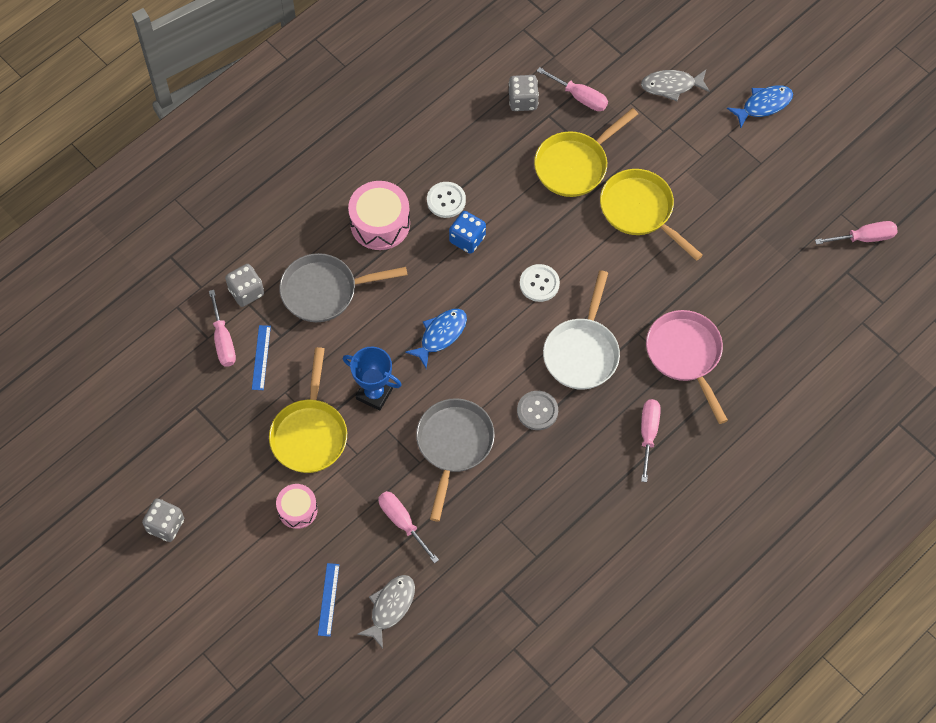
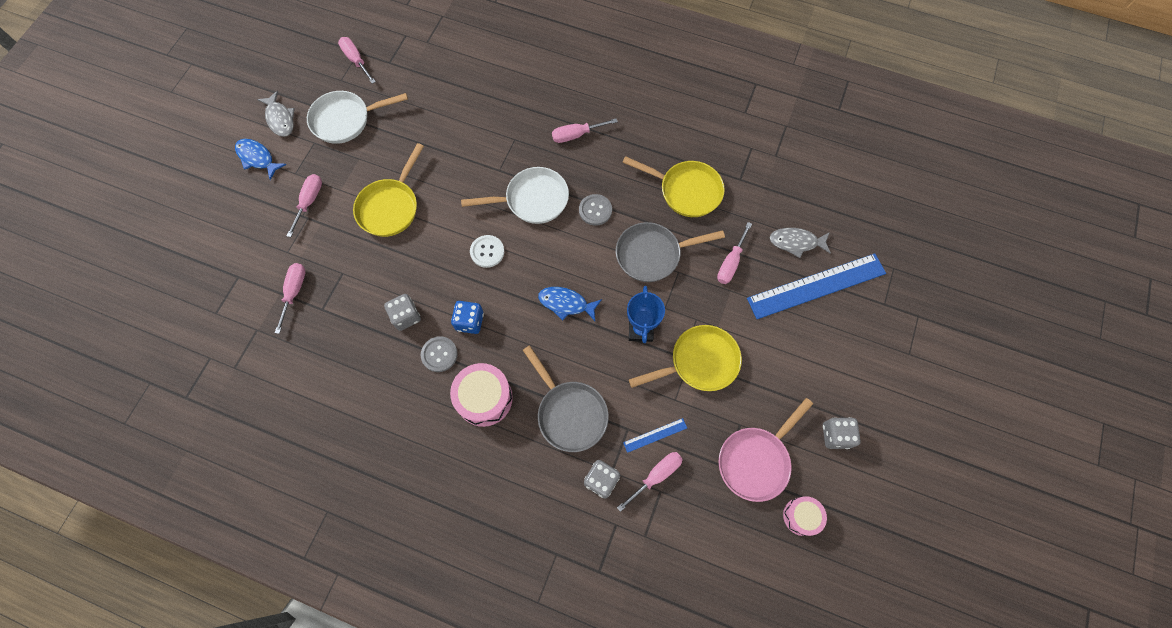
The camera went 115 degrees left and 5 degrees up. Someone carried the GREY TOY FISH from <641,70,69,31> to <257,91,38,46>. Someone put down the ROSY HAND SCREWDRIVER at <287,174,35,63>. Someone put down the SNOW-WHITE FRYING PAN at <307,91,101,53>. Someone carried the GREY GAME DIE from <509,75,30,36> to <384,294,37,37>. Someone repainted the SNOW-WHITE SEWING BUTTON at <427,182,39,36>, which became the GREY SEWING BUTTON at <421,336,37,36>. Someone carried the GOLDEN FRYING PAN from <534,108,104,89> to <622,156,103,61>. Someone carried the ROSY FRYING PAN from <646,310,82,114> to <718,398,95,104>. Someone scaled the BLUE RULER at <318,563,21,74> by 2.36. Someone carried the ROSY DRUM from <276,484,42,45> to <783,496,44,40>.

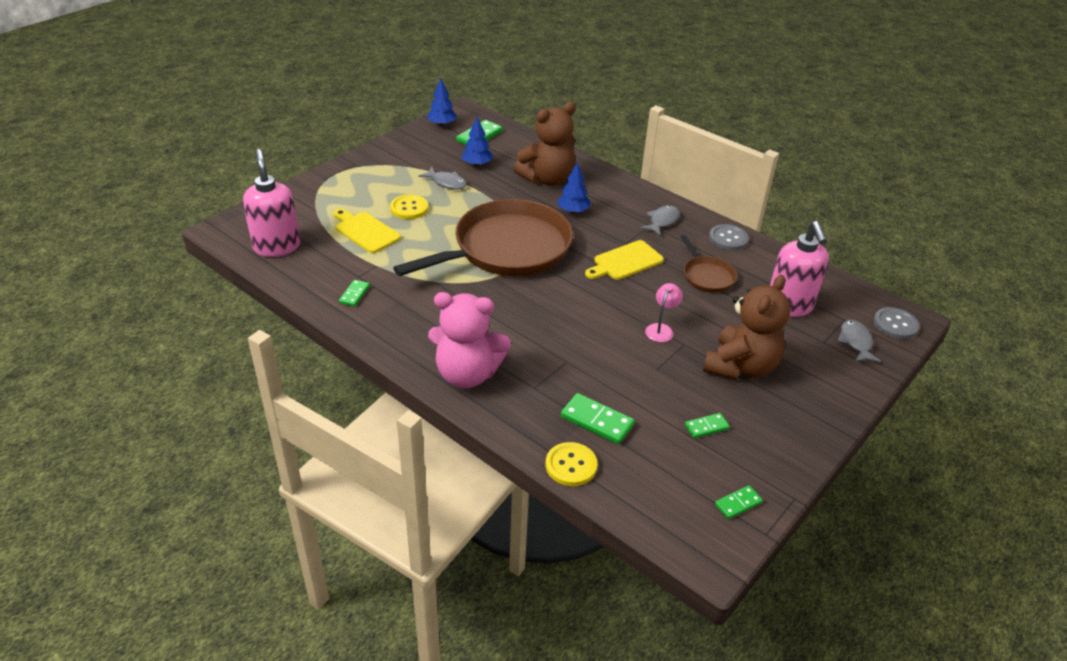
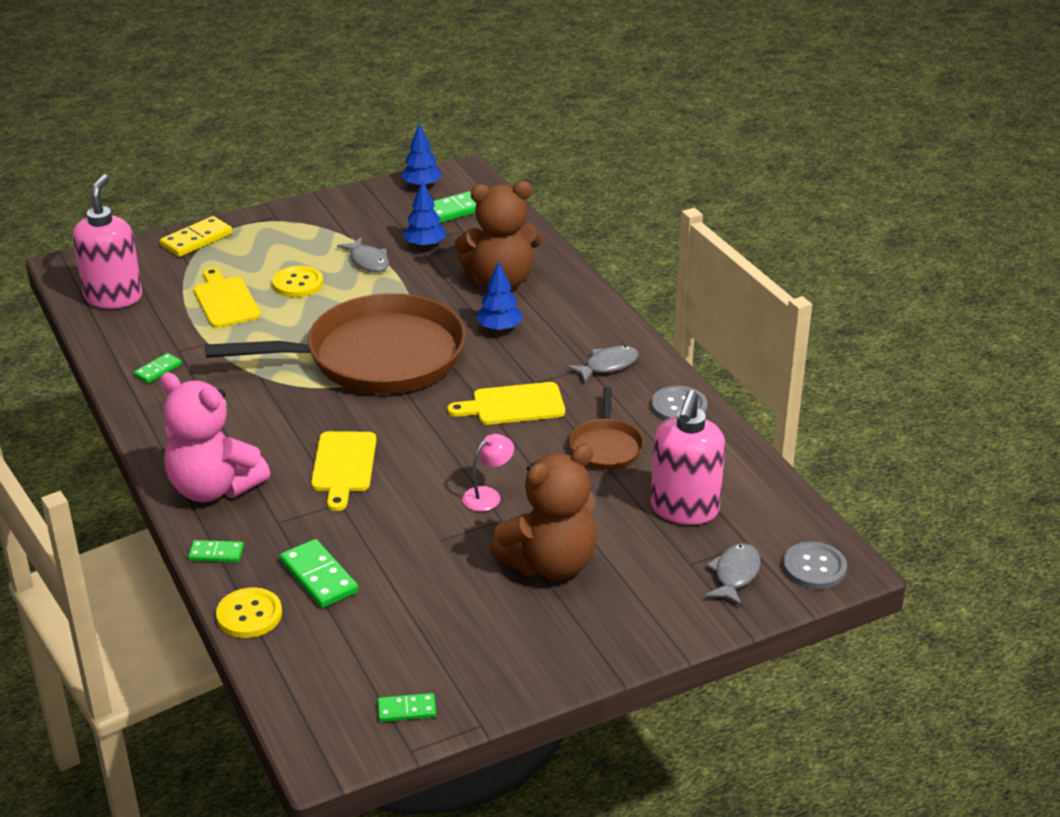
The camera went 25 degrees right and 5 degrees down. Someone put down the GOLDEN DOMINO TILE at <160,216,73,41>. Someone carried the LEAF-GREEN DOMINO TILE from <685,413,45,25> to <188,540,56,22>. Someone put down the GOLDEN CUTTING BOARD at <311,431,66,80>.

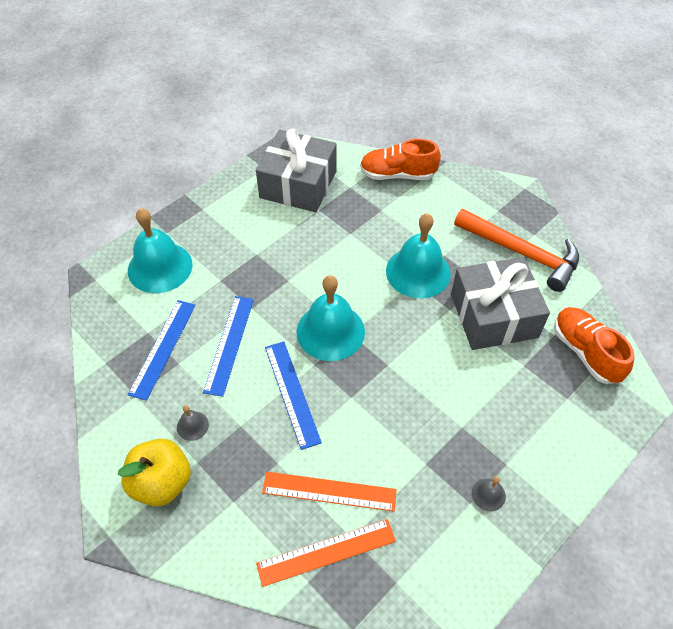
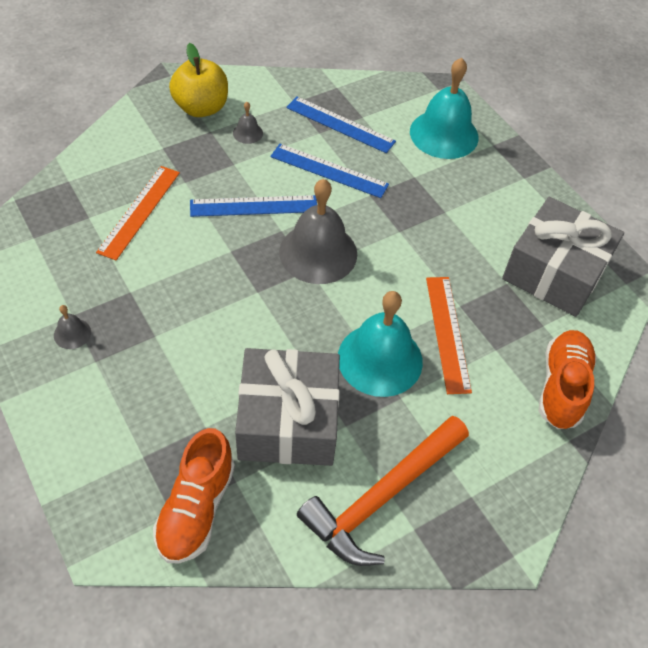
The camera went 100 degrees right and 0 degrees up. Someone rotated the BRIGHT ORANGE LACE-UP SHOE at <554,307,80,77> by 120 degrees clockwise. Someone repainted the TURQUOISE BELL at <296,275,69,86>, which became the GREY BELL at <279,179,78,105>. Someone carried the BRIGHT ORANGE RULER from <256,519,140,68> to <426,277,46,117>.

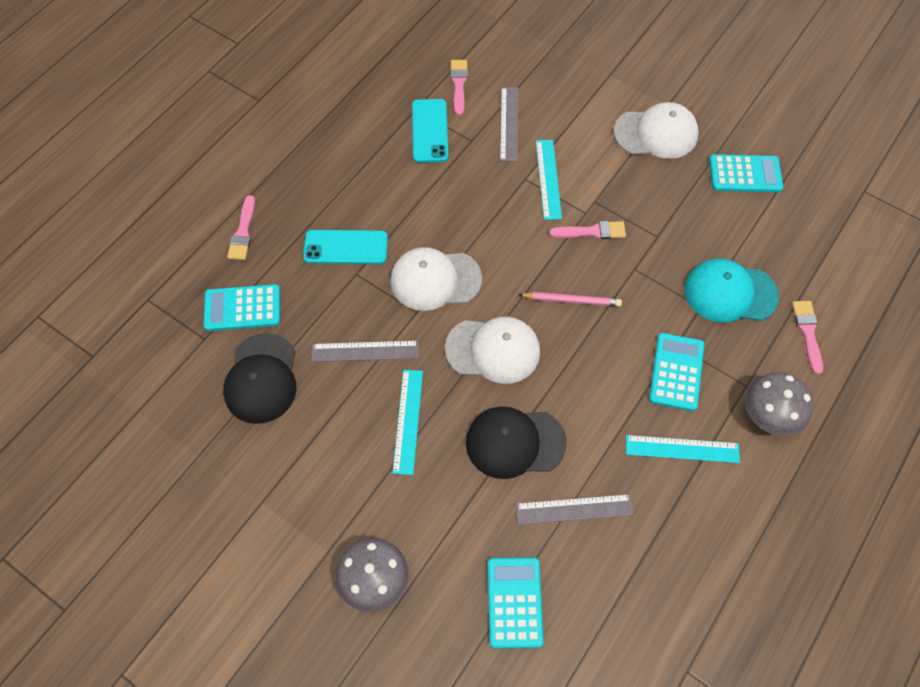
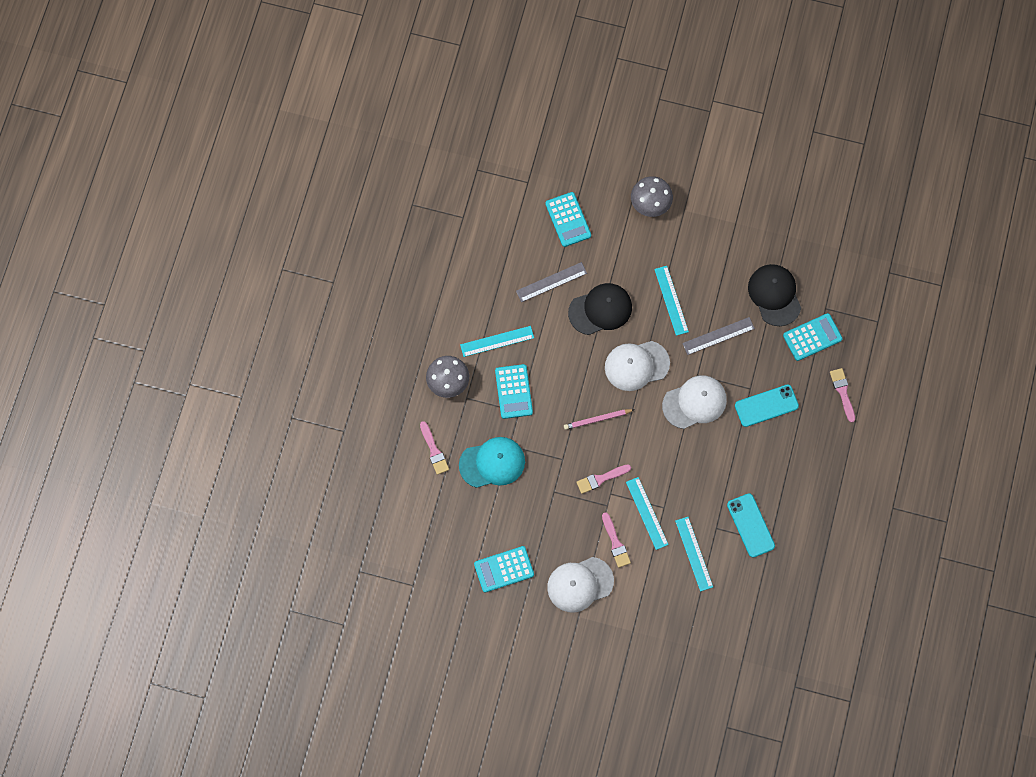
The camera went 160 degrees right and 10 degrees up. Someone carried the ROSY BRUSH from <450,60,18,56> to <602,512,29,56>. Someone repainted the GREY RULER at <500,87,18,75>, which became the TURQUOISE RULER at <675,517,38,74>.

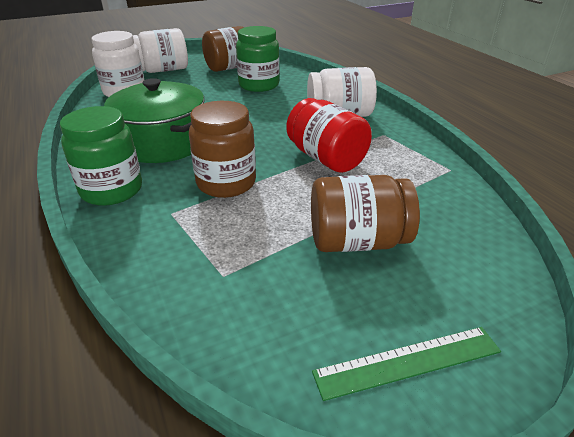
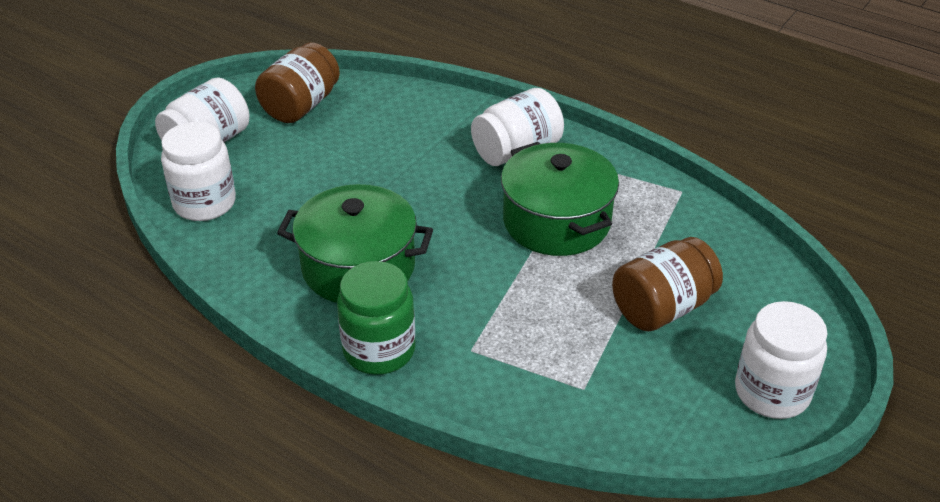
The camera went 30 degrees left and 5 degrees up. Someone swapped the SCARLET JAR at <286,98,86,75> for the LEAF-GREEN COOKING POT at <501,142,118,114>. Someone swapped the LEAF-GREEN RULER at <312,327,189,74> for the SNOW-WHITE JAR at <735,301,92,118>. Someone took away the BROWN JAR at <189,101,67,97>. Someone took away the LEAF-GREEN JAR at <236,26,43,66>.

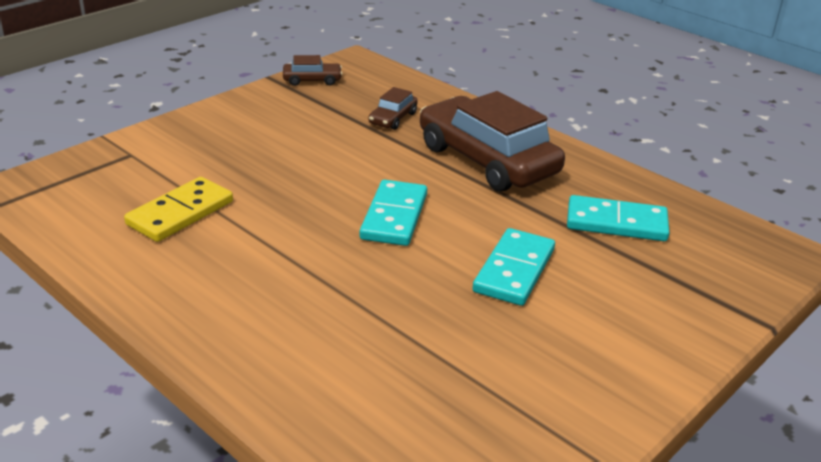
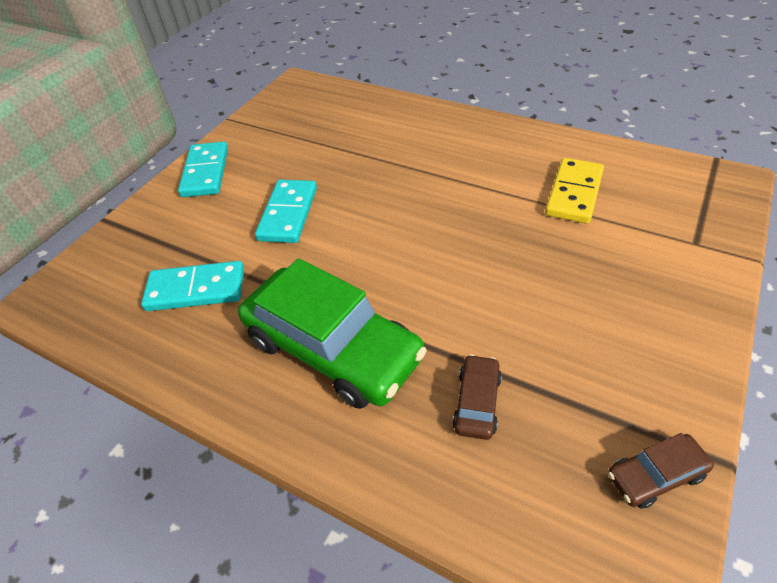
The camera went 170 degrees right and 15 degrees up. Someone carried the TURQUOISE DOMINO TILE from <360,180,67,66> to <178,141,50,56>. Someone repainted the BROWN CAR at <420,91,145,101>, which became the LEAF-GREEN CAR at <238,258,189,151>.

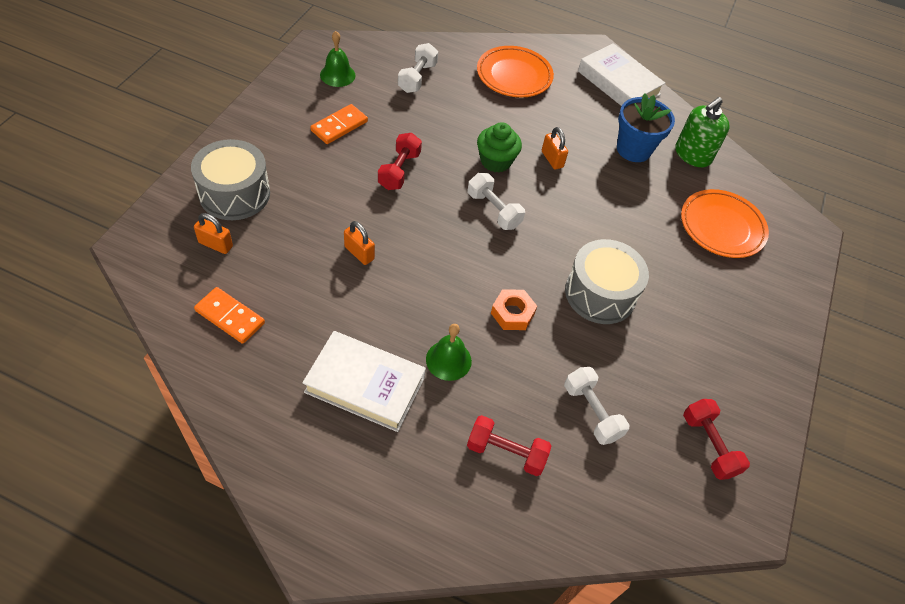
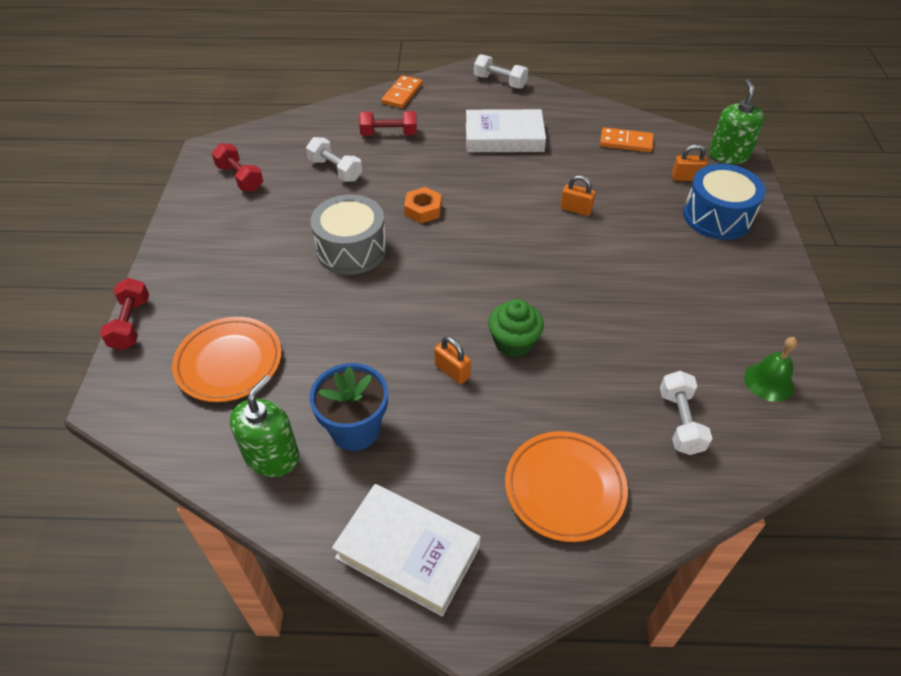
The camera went 165 degrees right and 5 degrees down. Someone carried the SCARLET FREE WEIGHT from <378,133,44,57> to <100,278,49,72>. Someone carried the BRIGHT ORANGE DOMINO TILE from <310,104,58,40> to <382,75,40,33>. Someone carried the SNOW-WHITE FREE WEIGHT from <468,173,57,57> to <474,54,54,35>. Someone repainted the GREY DRUM at <191,139,79,81>, which became the BLUE DRUM at <683,164,83,76>. Someone put down the LEAF-GREEN SOAP DISPENSER at <709,79,56,85>. Someone took away the LEAF-GREEN BELL at <426,324,46,57>.

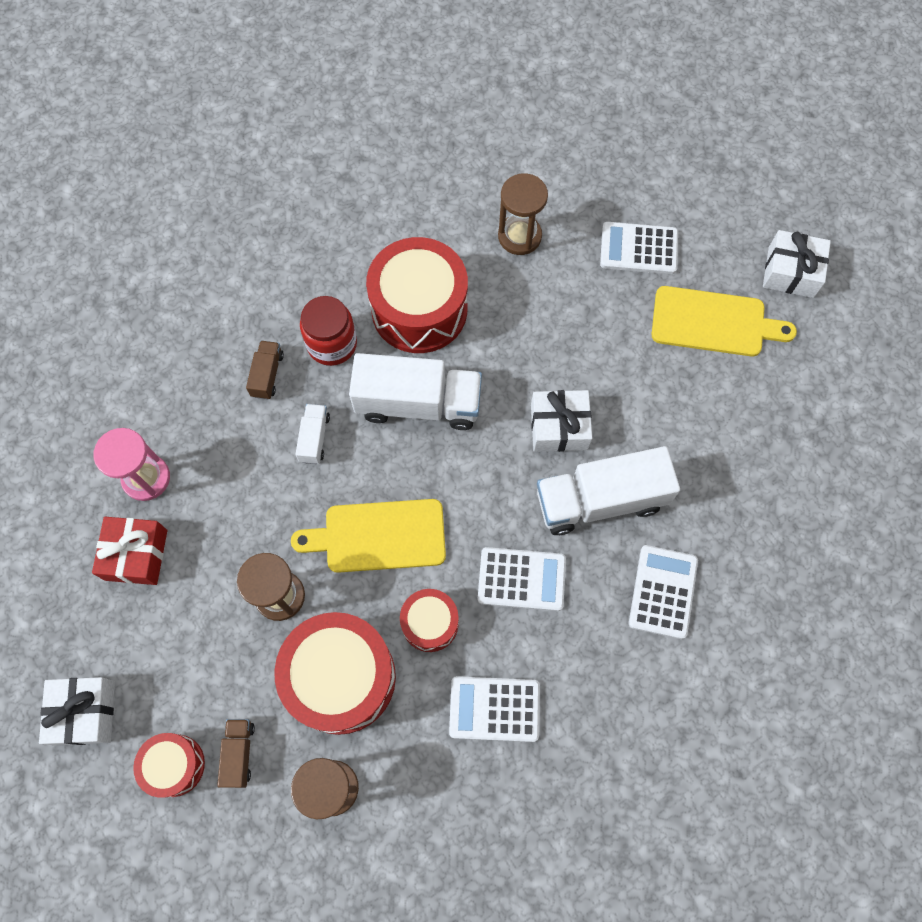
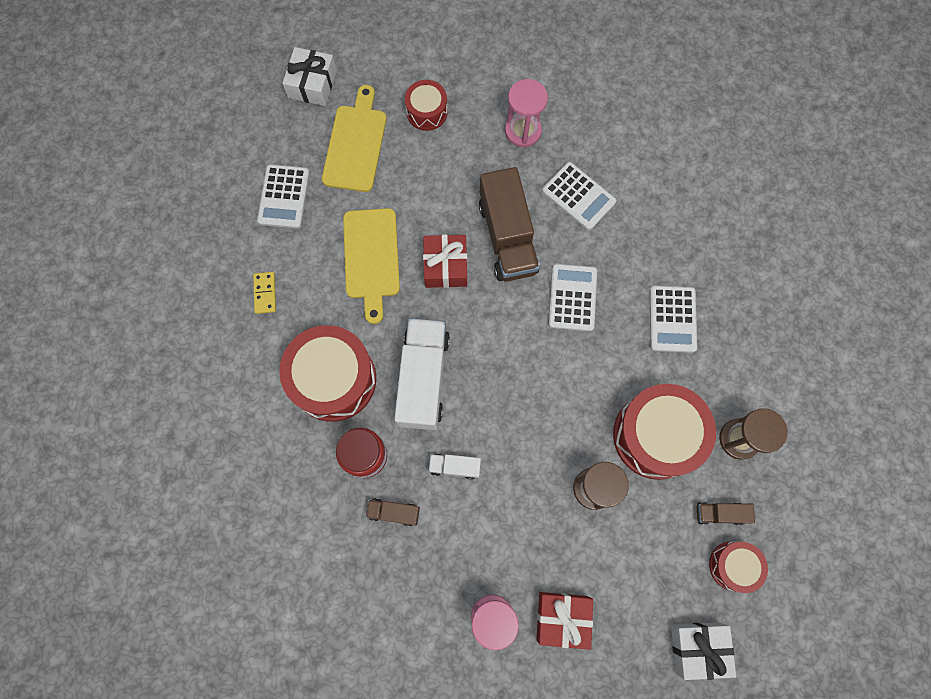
The camera went 90 degrees left and 5 degrees up. Someone swapped the BROWN SAND TIMER at <498,173,50,82> for the GOLDEN DOMINO TILE at <253,272,23,42>. Someone carried the GOLDEN CUTTING BOARD from <291,499,155,74> to <343,208,57,116>. Someone carried the SCARLET DRUM from <400,589,59,63> to <405,80,43,51>. Someone repainted the SNOW-WHITE GIFT at <531,390,61,62>, which became the SCARLET GIFT at <423,235,44,53>. Someone repainted the SNOW-WHITE TRUCK at <537,446,143,89>, which became the BROWN TRUCK at <479,167,61,114>. Someone put down the ROSY SAND TIMER at <505,79,43,68>. Someone rotated the SNOW-WHITE CALCULATOR at <629,545,69,94> by 150 degrees counterclockwise.

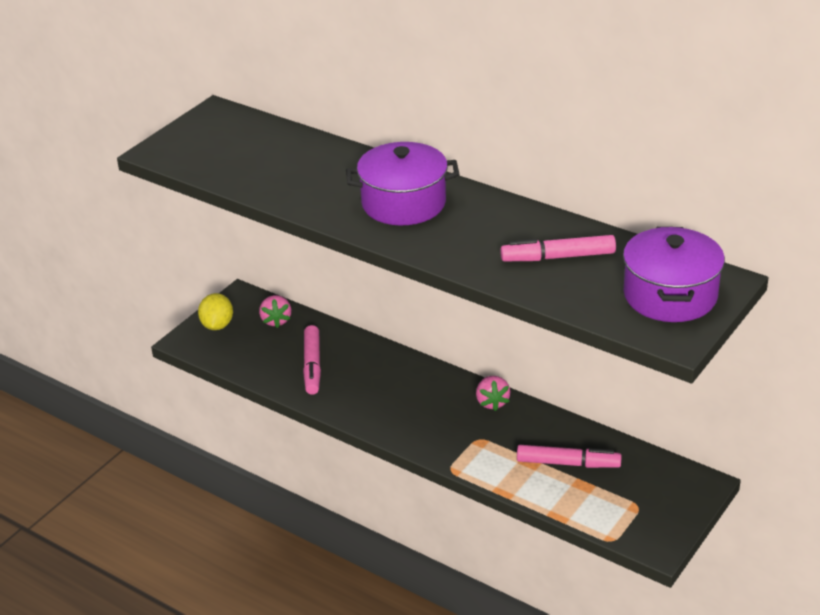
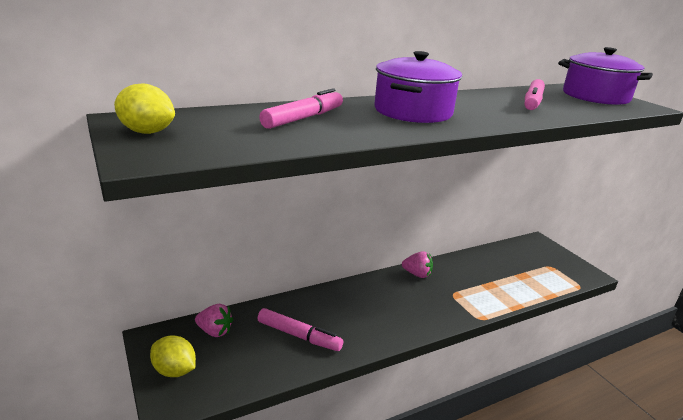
The camera went 65 degrees left and 10 degrees down. Someone put down the GOLDEN CITRUS FRUIT at <114,84,61,50>. Someone carried the ROSY FELT PEN from <517,445,105,23> to <259,88,84,41>.

